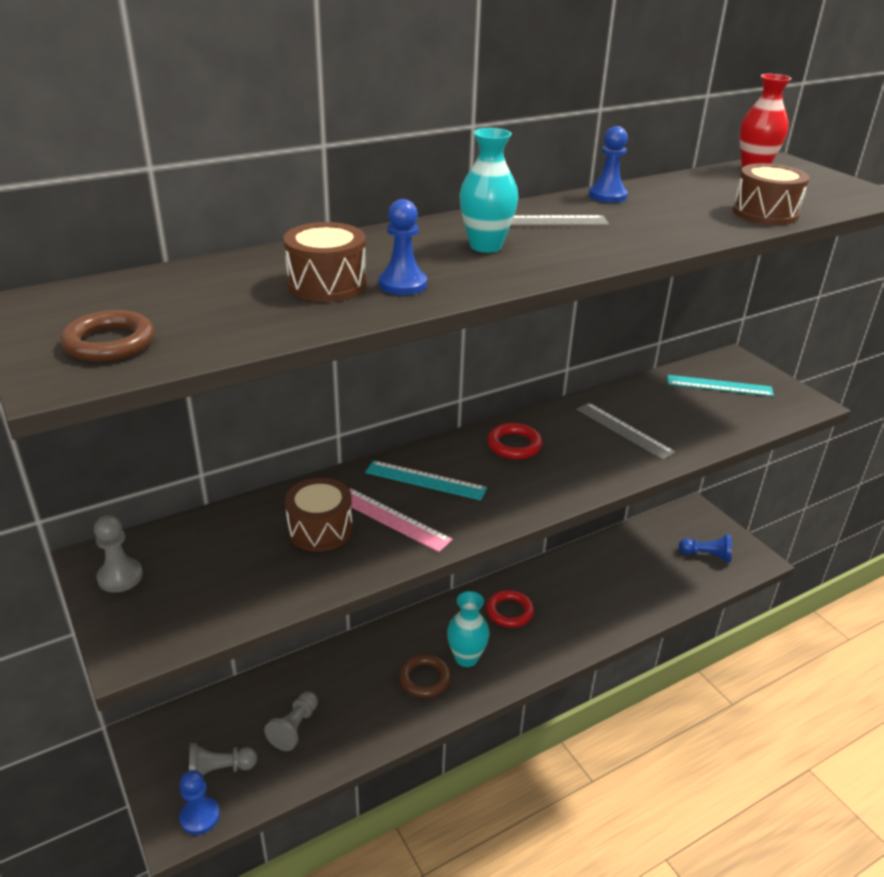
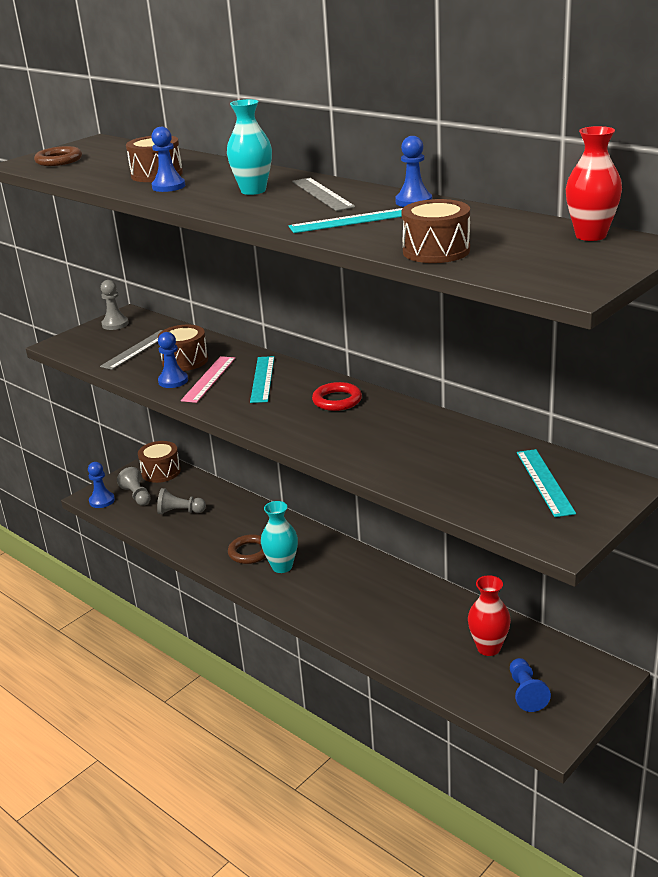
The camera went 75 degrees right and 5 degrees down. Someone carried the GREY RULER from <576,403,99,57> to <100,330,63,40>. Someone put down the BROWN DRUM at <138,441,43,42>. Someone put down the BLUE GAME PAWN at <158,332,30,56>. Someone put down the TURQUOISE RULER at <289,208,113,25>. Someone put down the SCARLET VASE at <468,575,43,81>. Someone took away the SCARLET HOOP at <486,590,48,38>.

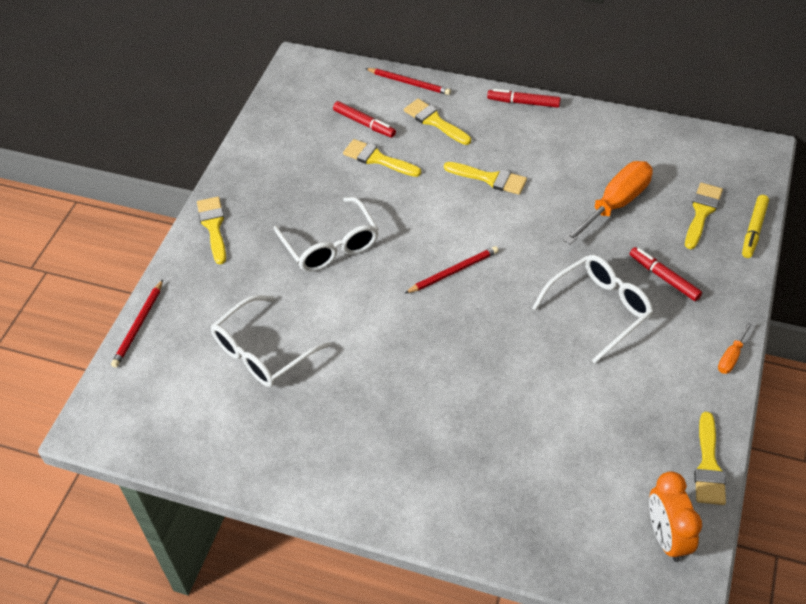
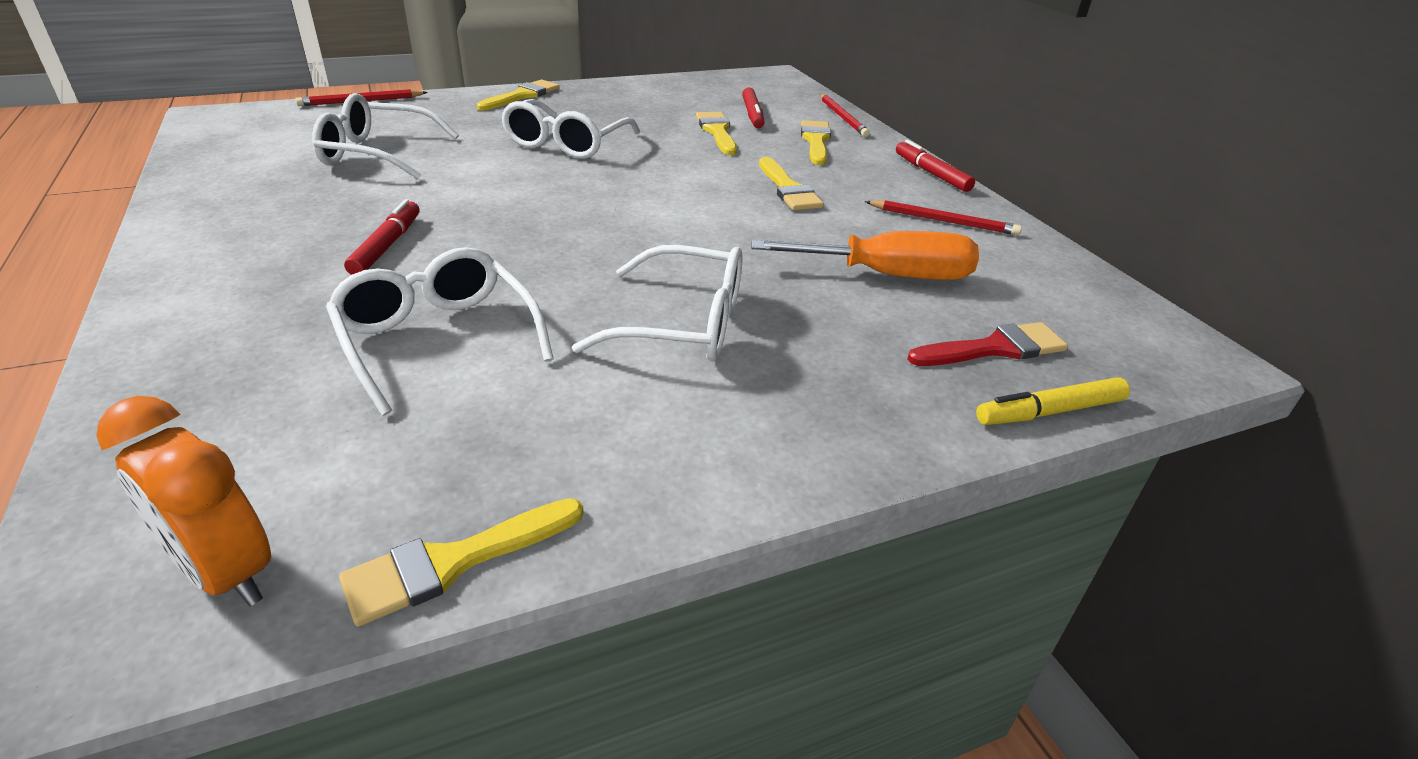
The camera went 45 degrees right and 15 degrees down. Someone rotated the BRIGHT ORANGE CLOCK at <649,471,53,91> by 90 degrees counterclockwise. Someone put down the SNOW-WHITE EYEGLASSES at <326,247,228,169>. Someone carried the SCARLET FELT PEN from <630,247,72,54> to <344,199,75,76>. Someone carried the SCARLET PENCIL from <404,246,95,48> to <865,200,157,35>. Someone repainted the GOLDEN BRUSH at <685,183,38,66>, which became the SCARLET BRUSH at <907,322,161,44>. Someone took away the BRIGHT ORANGE HAND SCREWDRIVER at <718,322,34,52>.

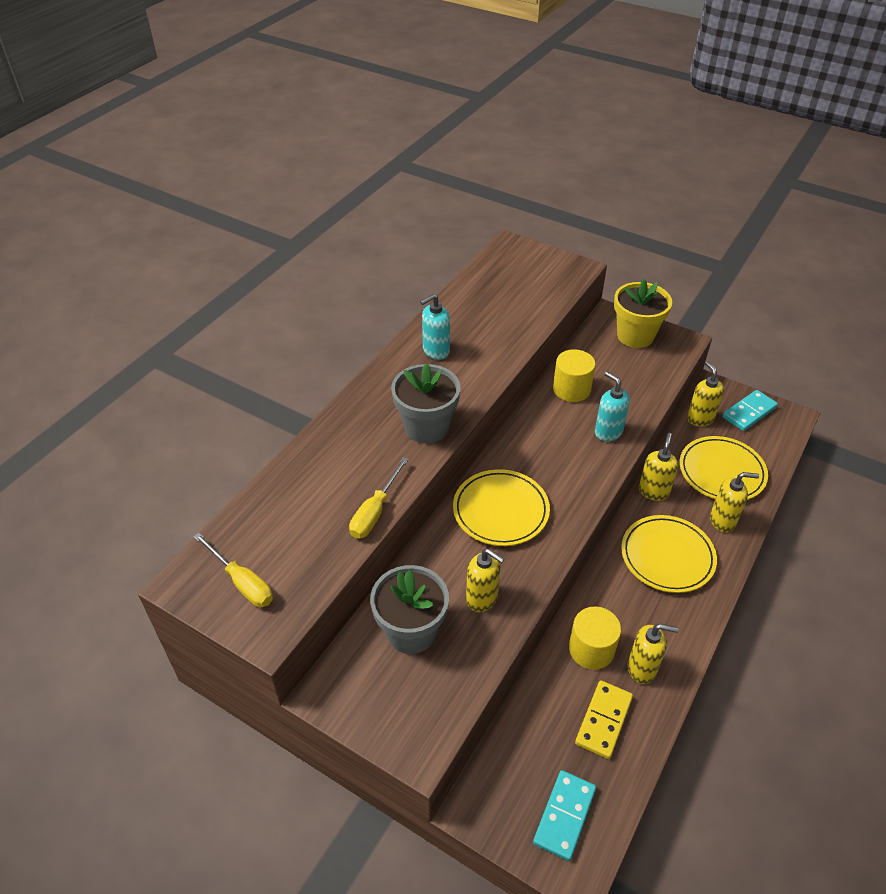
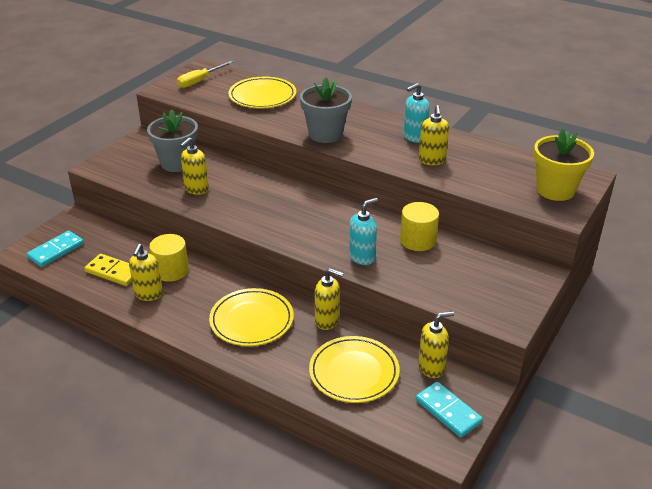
The camera went 90 degrees right and 10 degrees down. Someone rotated the TURQUOISE DOMINO TILE at <533,770,63,91> by 75 degrees counterclockwise. Someone carried the GOLDEN PLATE from <453,469,97,77> to <228,77,68,31>. Someone rotated the TURQUOISE SOAP DISPENSER at <420,294,30,66> by 90 degrees counterclockwise. Someone carried the GOLDEN SOAP DISPENSER from <710,472,49,61> to <419,105,30,60>. Someone carried the GOLDEN POTTED PLANT from <614,279,58,69> to <534,129,60,72>. Someone took away the GOLDEN HAND SCREWDRIVER at <349,457,60,81>.

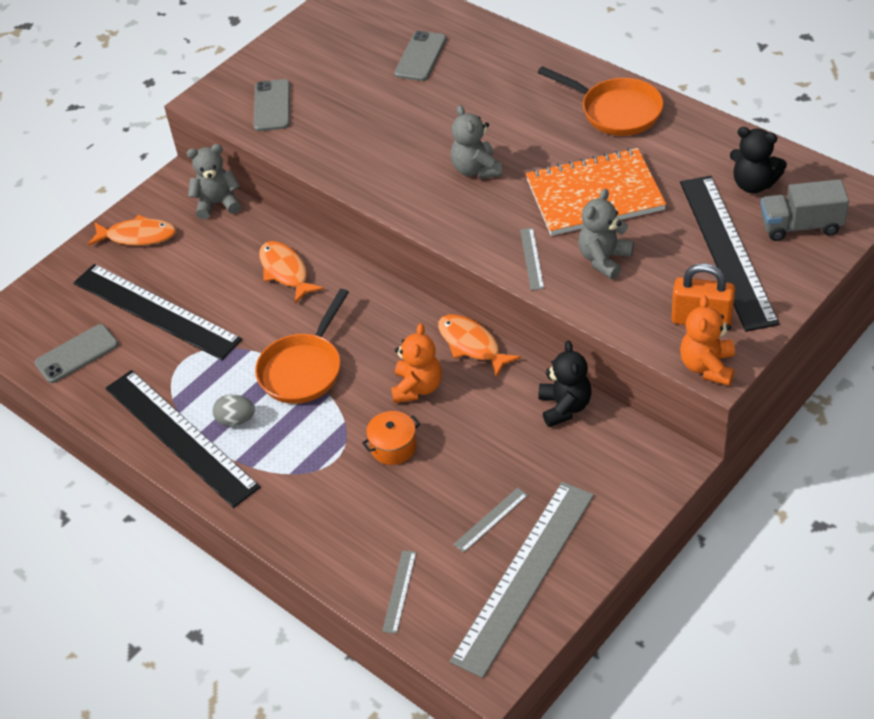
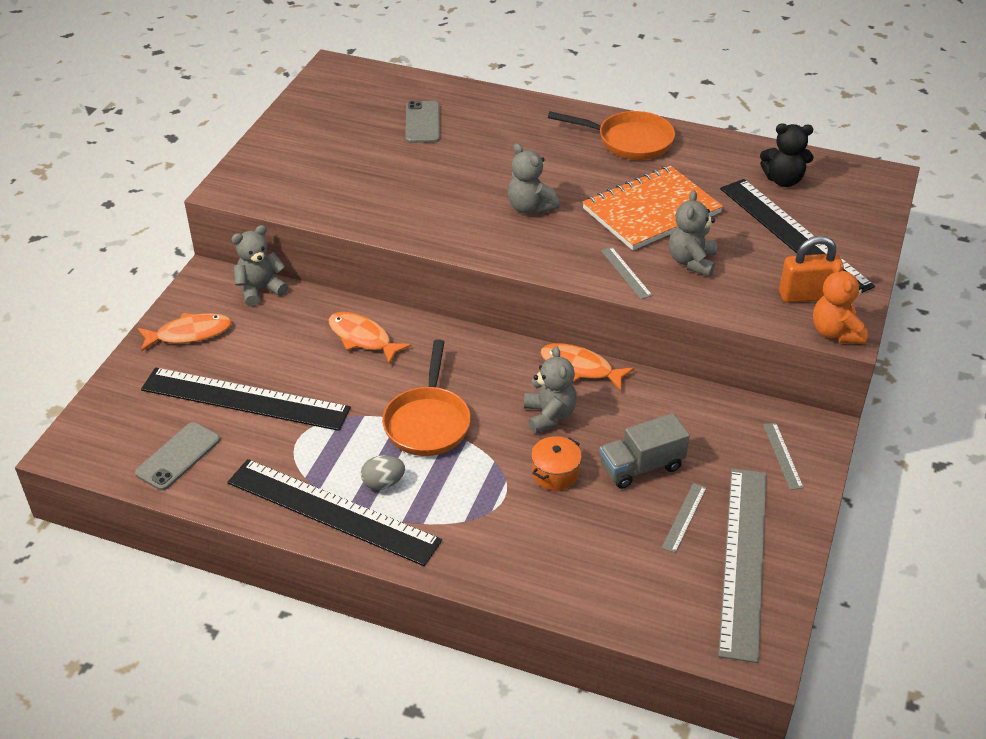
The camera went 25 degrees left and 5 degrees down. Someone repainted the BRIGHT ORANGE TEDDY at <391,323,51,80>, which became the GREY TEDDY at <524,346,53,88>. Someone carried the GREY TRUCK from <761,179,88,62> to <599,413,91,76>. Someone carried the GREY RULER from <382,550,35,84> to <763,423,41,67>. Someone took away the GREY MOBILE PHONE at <254,79,36,52>. Someone took away the JET-BLACK TEDDY at <539,340,53,87>.

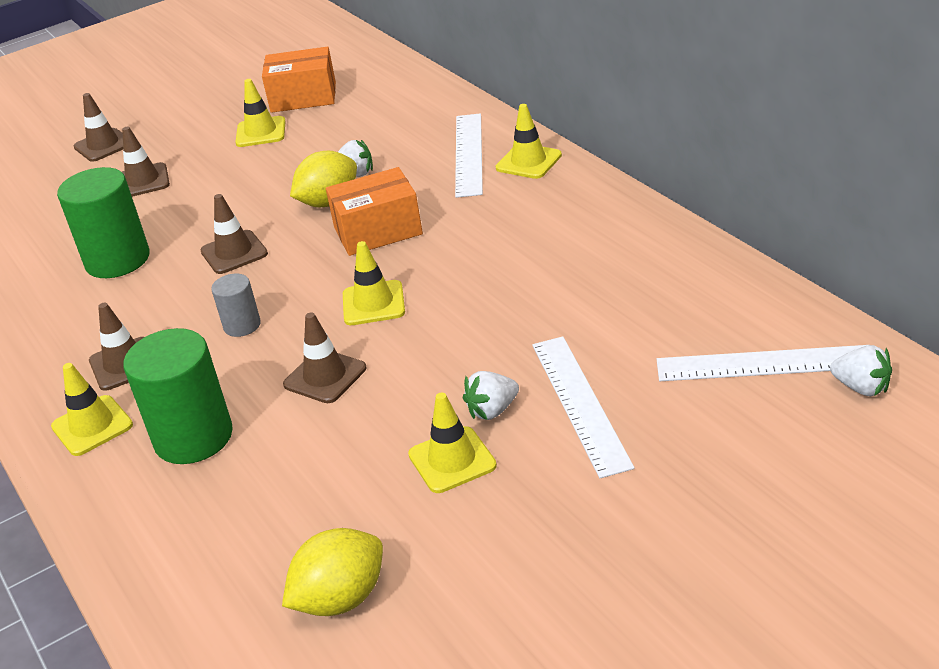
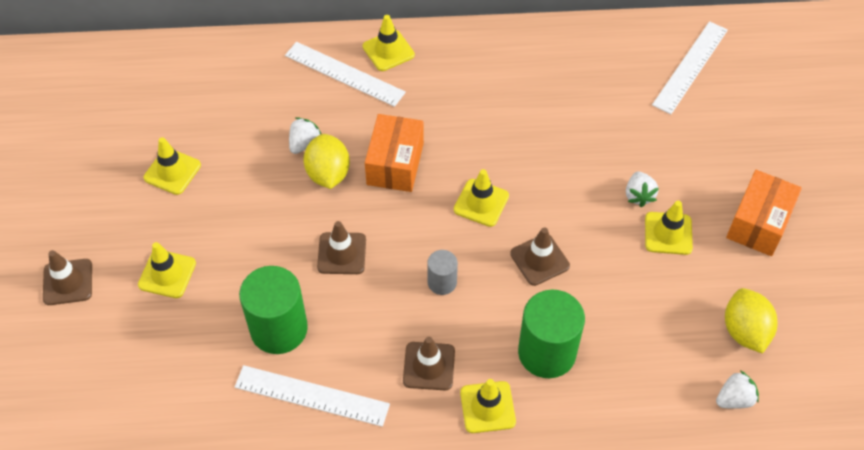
The camera went 65 degrees left and 20 degrees up. Someone repainted the BROWN TRAFFIC CONE at <122,127,48,70>, which became the GOLDEN TRAFFIC CONE at <138,242,58,56>. Someone carried the SNOW-WHITE RULER from <532,336,103,142> to <235,365,155,62>. Someone carried the SNOW-WHITE TOY STRAWBERRY from <830,345,62,52> to <716,370,43,39>. Someone carried the BRIGHT ORANGE PARCEL from <262,46,74,67> to <726,170,76,86>.

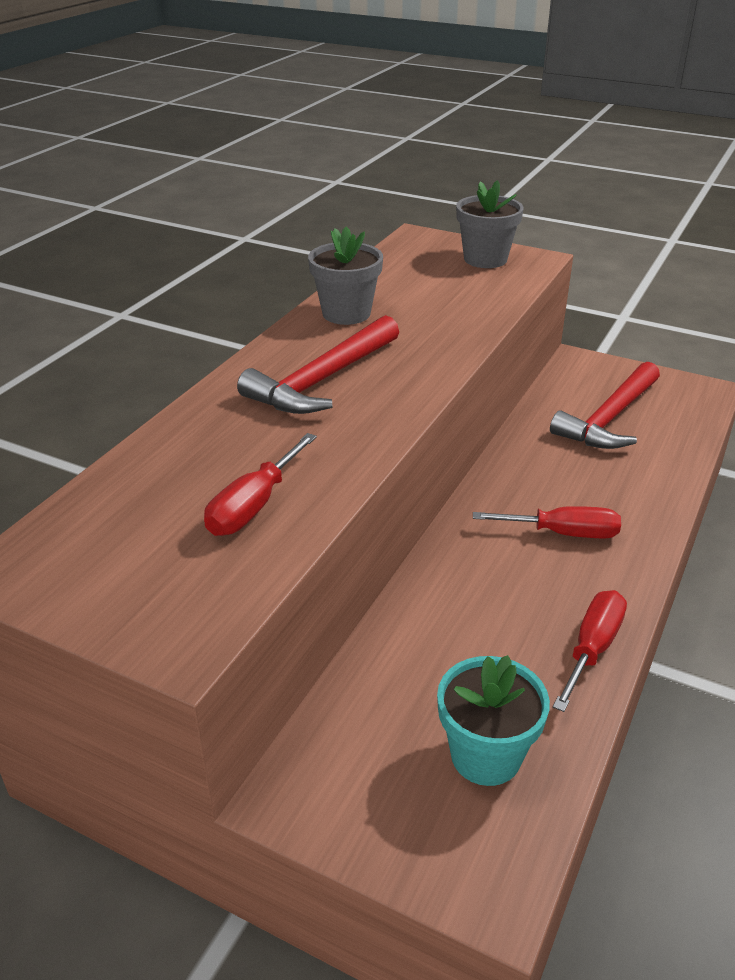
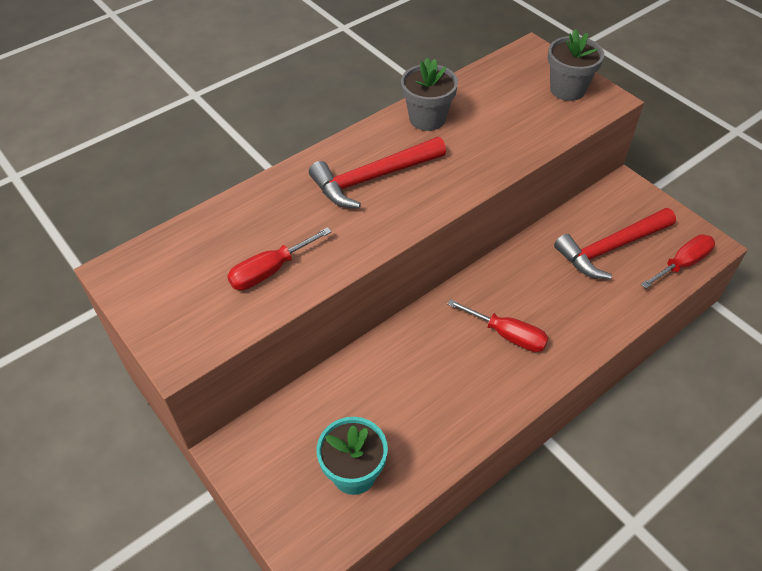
The camera went 25 degrees right and 15 degrees up. Someone carried the SCARLET HAND SCREWDRIVER from <553,590,74,122> to <641,234,74,55>.

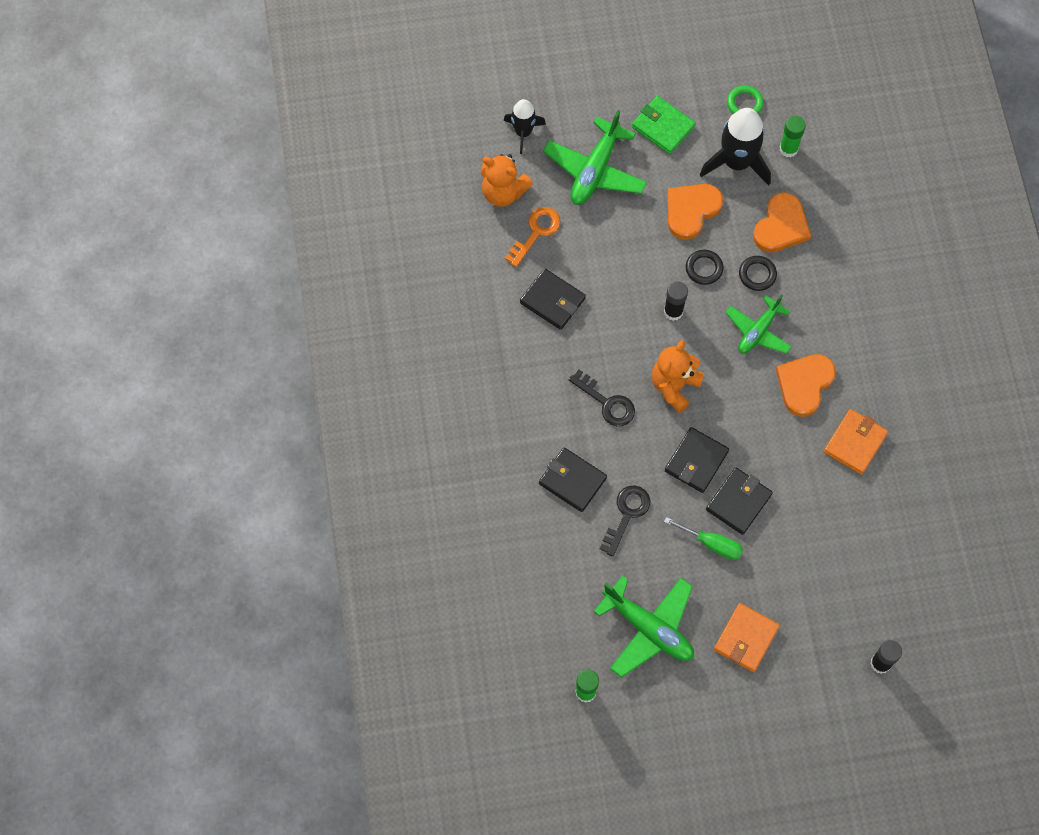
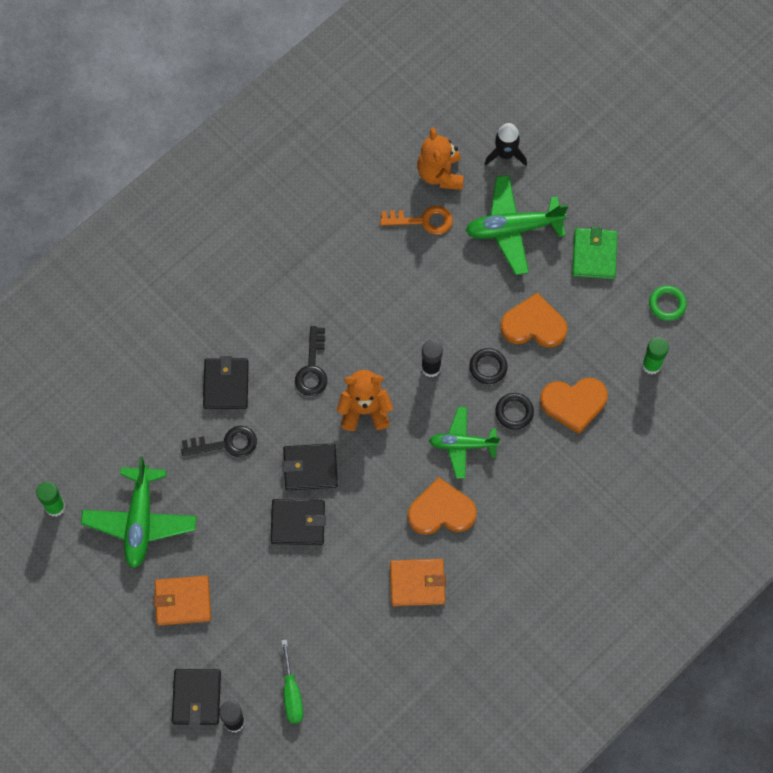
The camera went 55 degrees right and 0 degrees up. Someone carried the JET-BLACK WALLET from <520,269,66,61> to <172,669,49,56>. Someone carried the LEAF-GREEN HAND SCREWDRIVER from <664,517,79,43> to <281,640,22,83>. Someone took away the JET-BLACK TOY ROCKET at <700,108,71,78>.

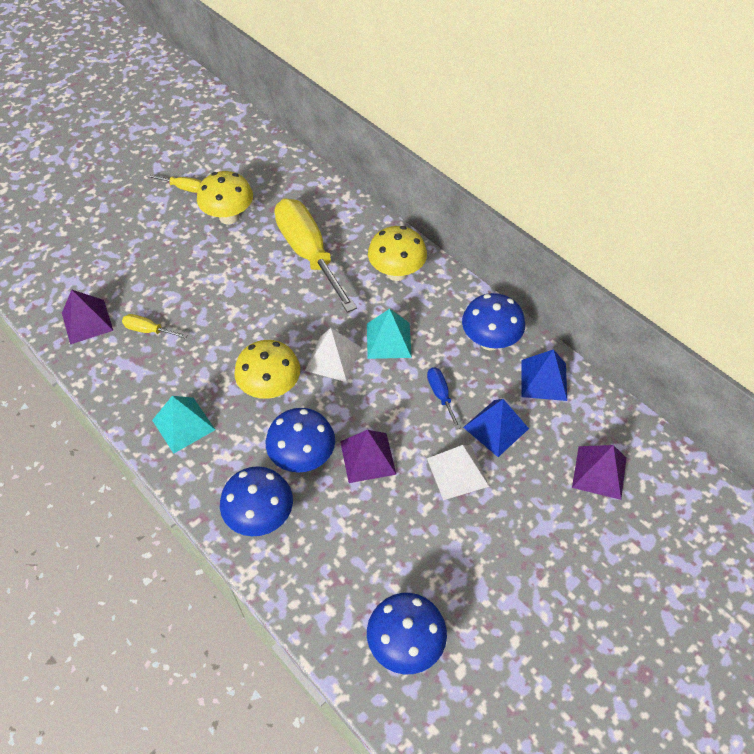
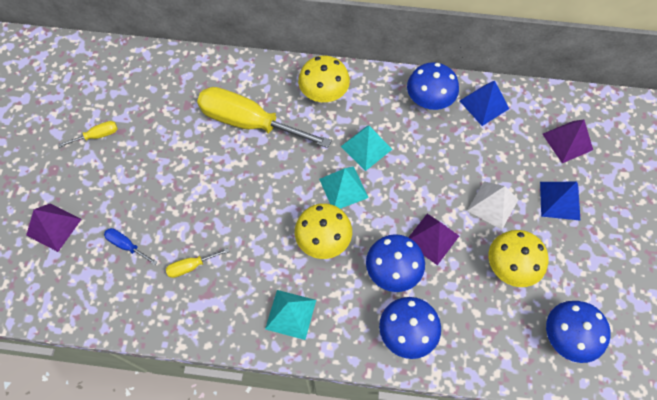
The camera went 40 degrees left and 10 degrees up. Someone carried the VIOLET PYRAMID SHAPE from <62,290,51,54> to <26,203,56,49>. Someone carried the BLUE HAND SCREWDRIVER from <427,367,34,62> to <104,228,54,37>. Someone repainted the SNOW-WHITE PYRAMID SHAPE at <305,328,56,54>, which became the TURQUOISE PYRAMID SHAPE at <319,166,50,43>. Someone carried the GOLDEN TOADSTOOL from <197,171,56,54> to <488,230,60,57>. Someone carried the BLUE PYRAMID SHAPE from <463,399,66,58> to <540,182,41,39>.

